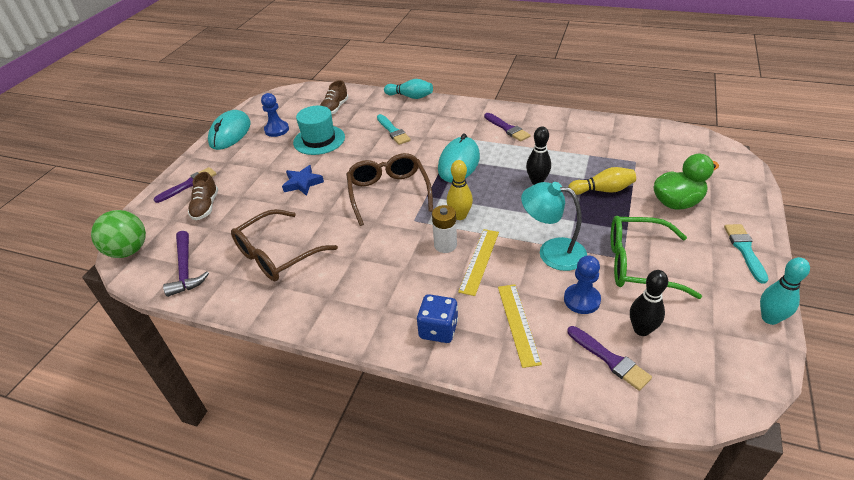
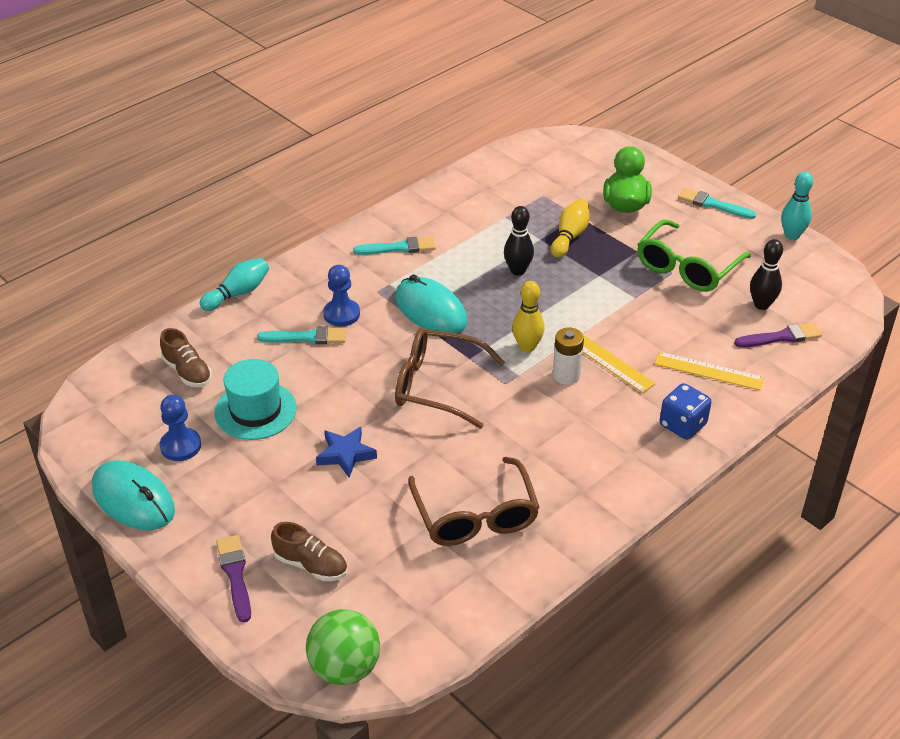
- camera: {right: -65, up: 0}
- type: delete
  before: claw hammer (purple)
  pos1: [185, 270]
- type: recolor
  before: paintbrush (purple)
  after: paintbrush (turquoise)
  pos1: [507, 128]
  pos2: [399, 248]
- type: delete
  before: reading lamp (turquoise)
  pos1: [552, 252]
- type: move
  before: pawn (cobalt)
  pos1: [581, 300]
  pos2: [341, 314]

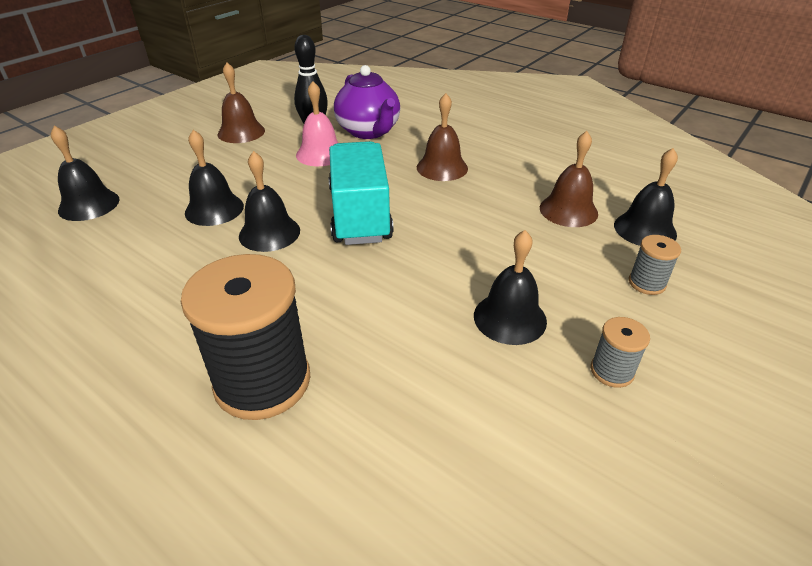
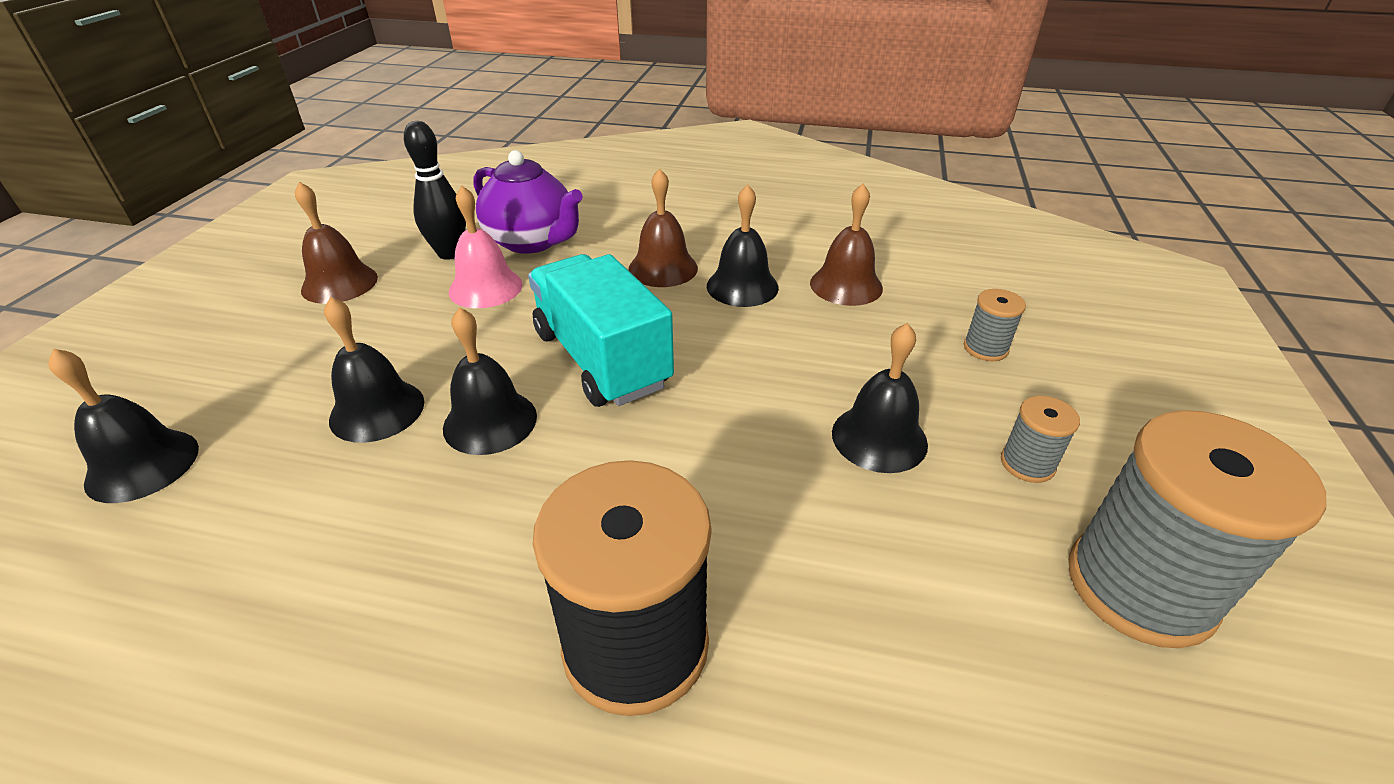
- camera: {right: -25, up: 0}
- type: move
  before: bell (jet-black)
  pos1: [645, 229]
  pos2: [742, 286]
- type: insert
  after: spool (ash-grey)
  pos2: [1139, 587]

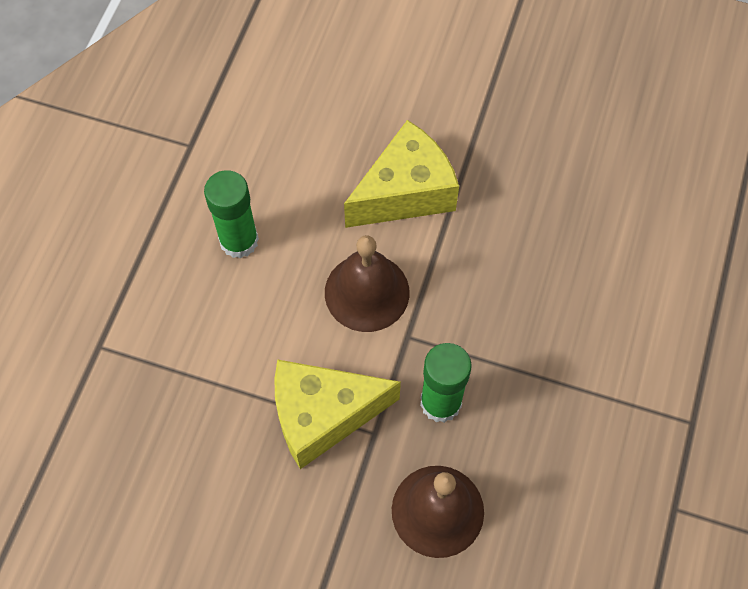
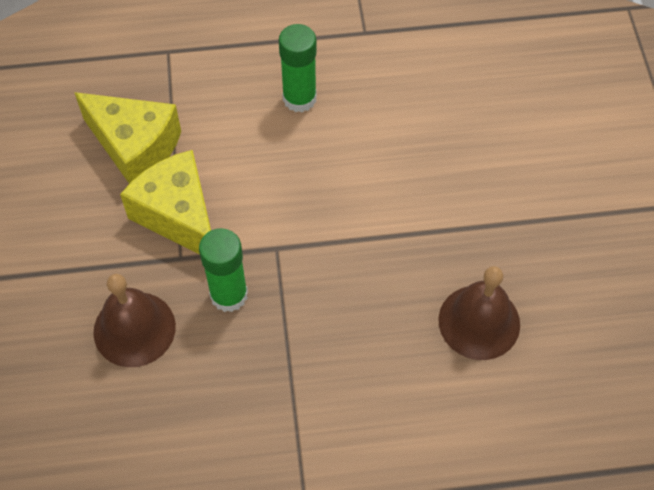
- camera: {right: 65, up: -5}
- type: move
  before: bell (dark brown)
  pos1: [367, 292]
  pos2: [479, 322]
- type: move
  before: cheese (bright yellow)
  pos1: [405, 192]
  pos2: [135, 147]

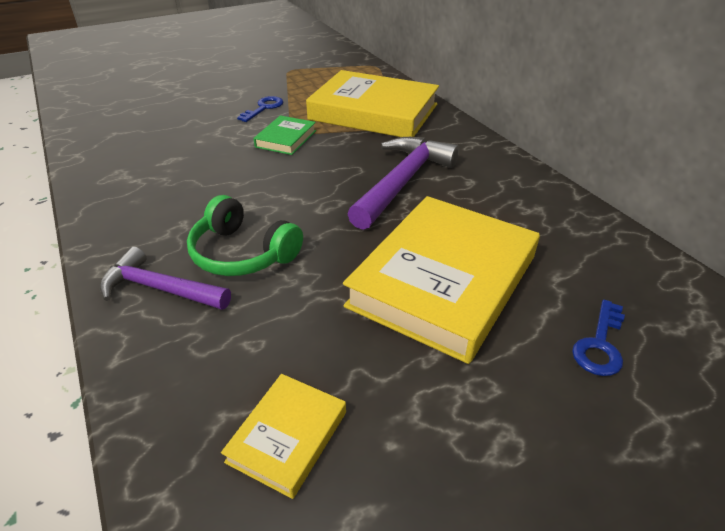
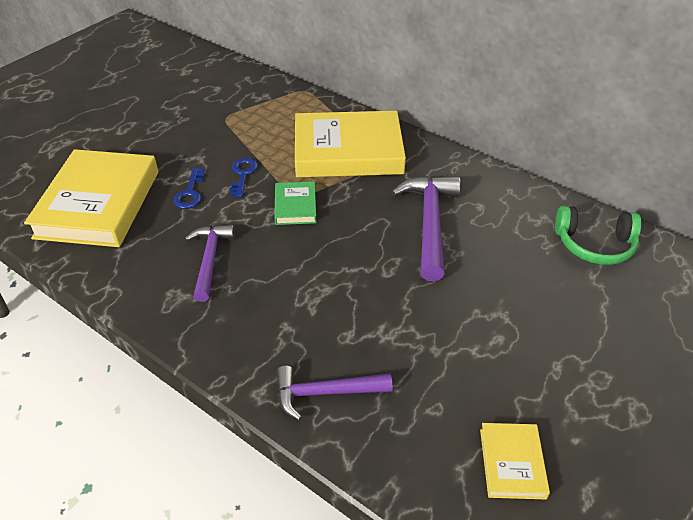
- camera: {right: -25, up: 5}
- type: move
  before: headphones (leaf-green)
  pos1: [242, 253]
  pos2: [594, 245]
- type: move
  before: hardcover (bright yellow)
  pos1: [443, 281]
  pos2: [98, 204]
- type: move
  before: key (cobalt)
  pos1: [600, 345]
  pos2: [190, 193]
- type: insert
  after: claw hammer (purple)
  pos2: [210, 260]

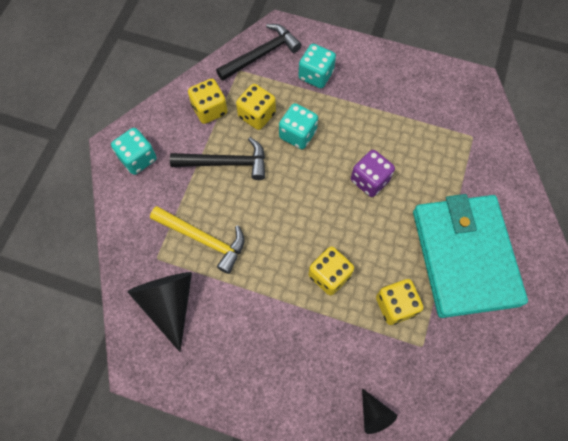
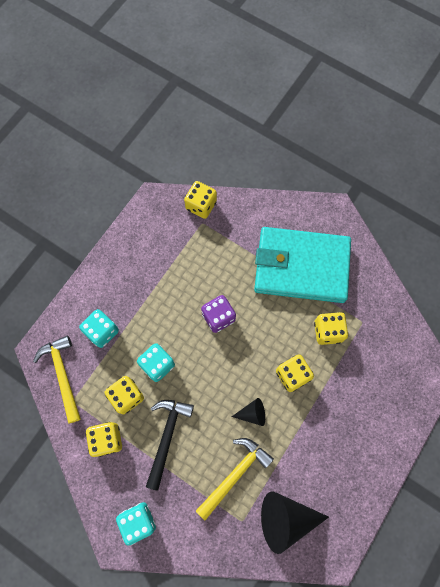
- camera: {right: -75, up: 5}
- type: recolor
  before: claw hammer (jet-black)
  after: claw hammer (bright yellow)
  pos1: [261, 54]
  pos2: [62, 375]
- type: move
  before: cone (jet-black)
  pos1: [374, 414]
  pos2: [252, 413]
- type: insert
  after: die (bright yellow)
  pos2: [201, 205]

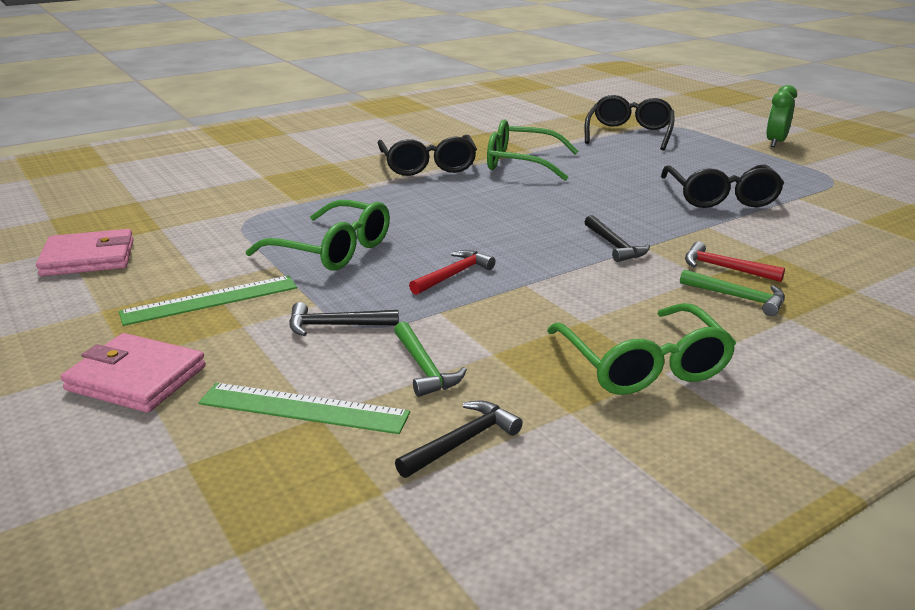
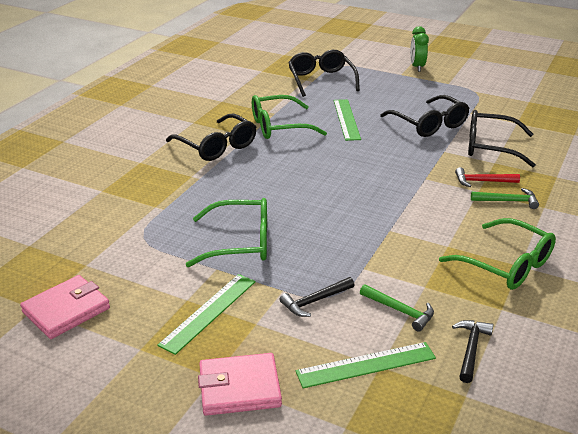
- camera: {right: -30, up: 5}
- type: delete
  before: claw hammer (red)
  pos1: [453, 275]
- type: delete
  before: claw hammer (jet-black)
  pos1: [615, 246]
- type: insert
  after: measuring stick (leaf-green)
  pos2: [346, 119]
- type: insert
  after: glasses (jet-black)
  pos2: [490, 147]

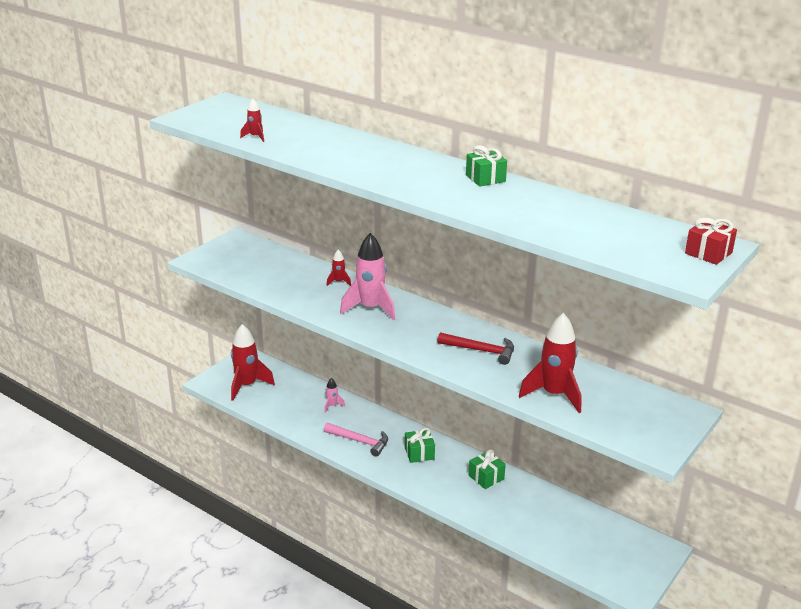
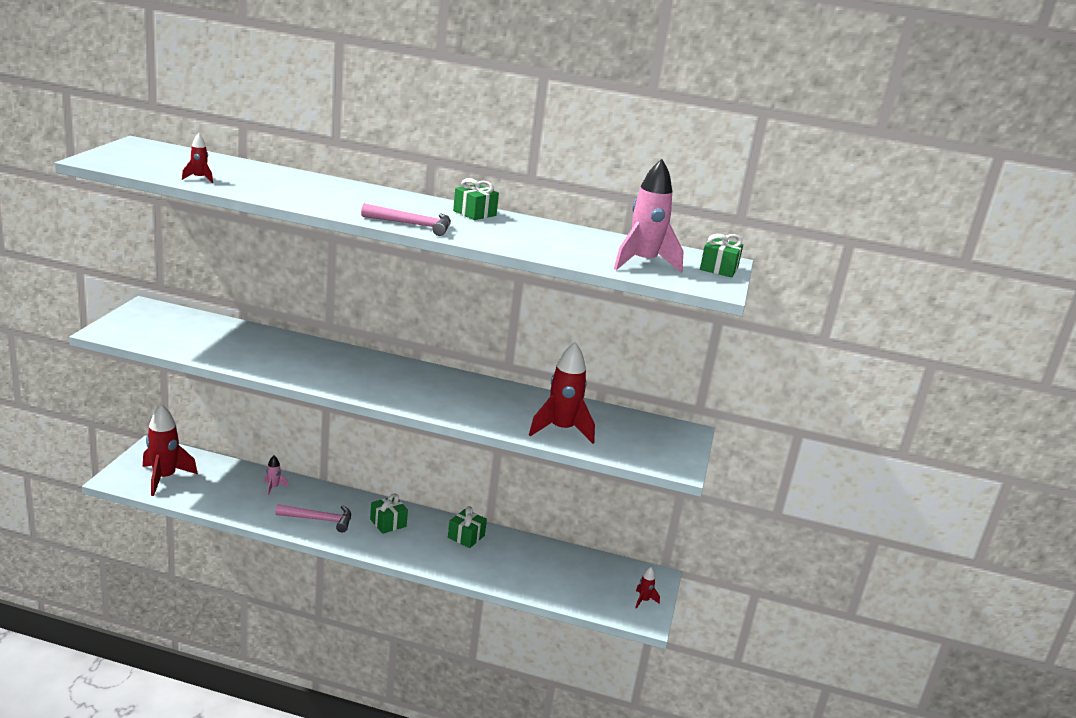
- camera: {right: -25, up: -5}
- type: move
  before: toy rocket (red)
  pos1: [338, 282]
  pos2: [643, 600]
- type: move
  before: toy rocket (pink)
  pos1: [370, 308]
  pos2: [643, 263]
- type: delete
  before: claw hammer (red)
  pos1: [481, 351]
- type: recolor
  before: present (red)
  after: present (leaf-green)
  pos1: [708, 253]
  pos2: [719, 268]
- type: insert
  after: claw hammer (pink)
  pos2: [412, 225]

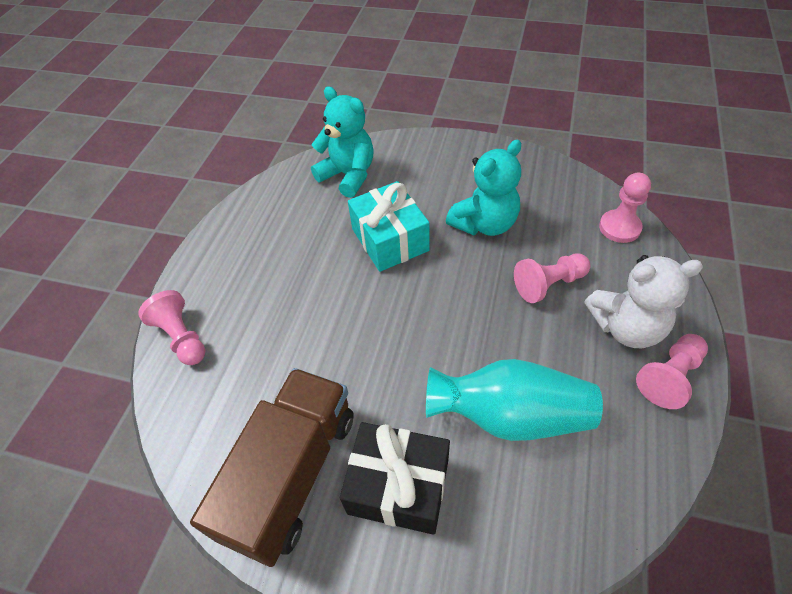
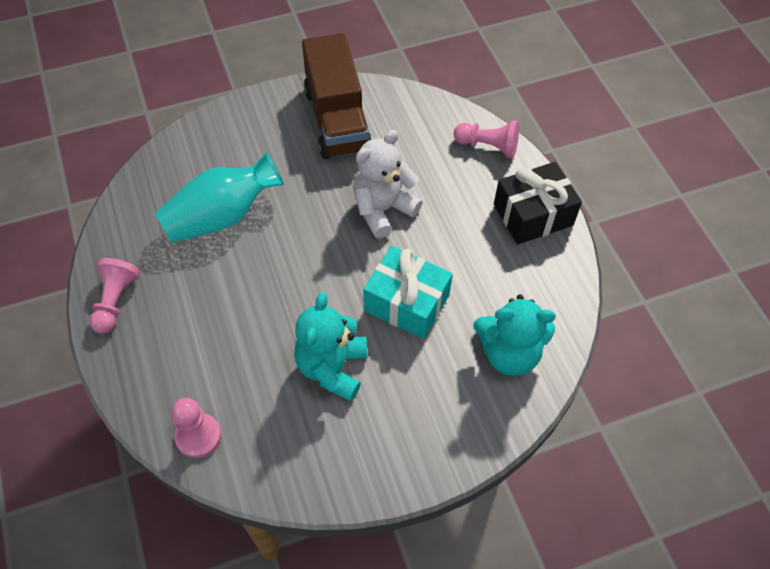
- camera: {right: 140, up: 5}
- type: move
  before: present (jet-black)
  pos1: [398, 486]
  pos2: [533, 215]
- type: delete
  before: pawn (pink)
  pos1: [548, 284]
- type: move
  before: teddy bear (pure white)
  pos1: [626, 327]
  pos2: [383, 209]

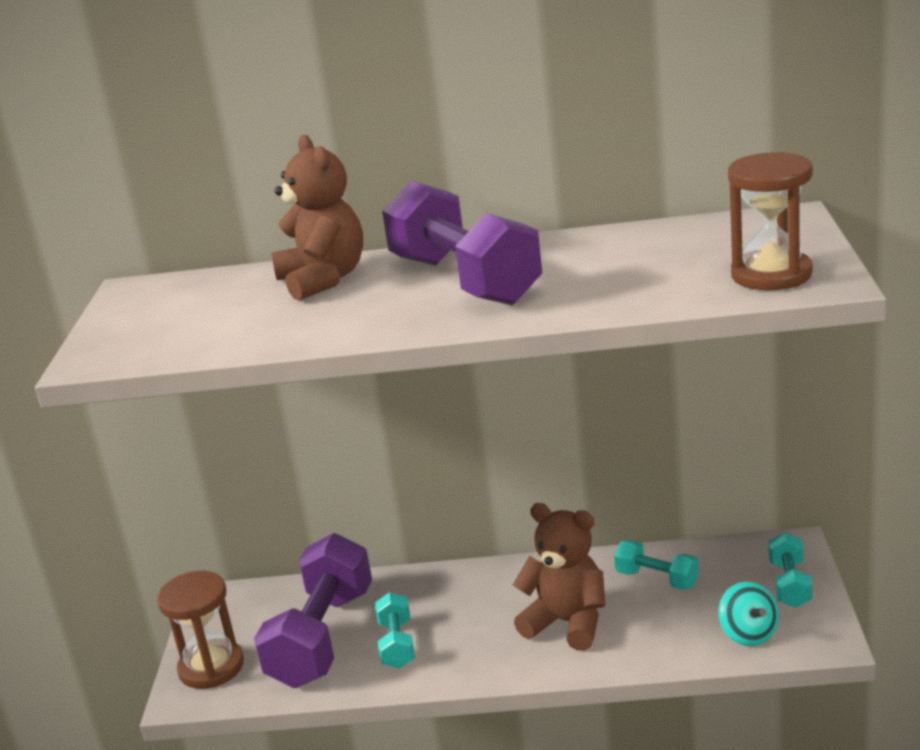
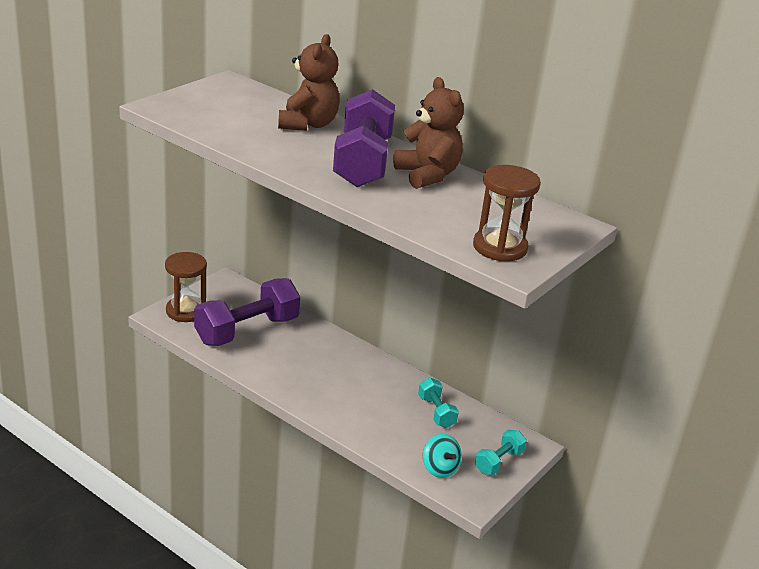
- camera: {right: 30, up: 5}
- type: delete
  before: hand weight (turquoise)
  pos1: [397, 644]
- type: move
  before: teddy bear (dark brown)
  pos1: [567, 623]
  pos2: [427, 175]
- type: rotate
  before: spinning top (turquoise)
  pos1: [748, 634]
  pos2: [439, 468]
  turn: -45

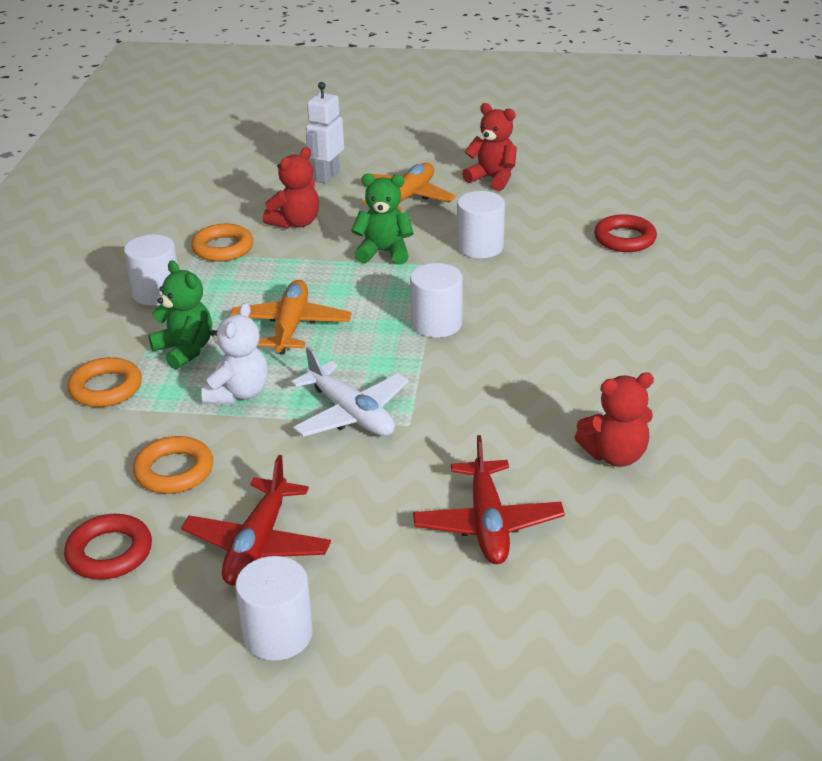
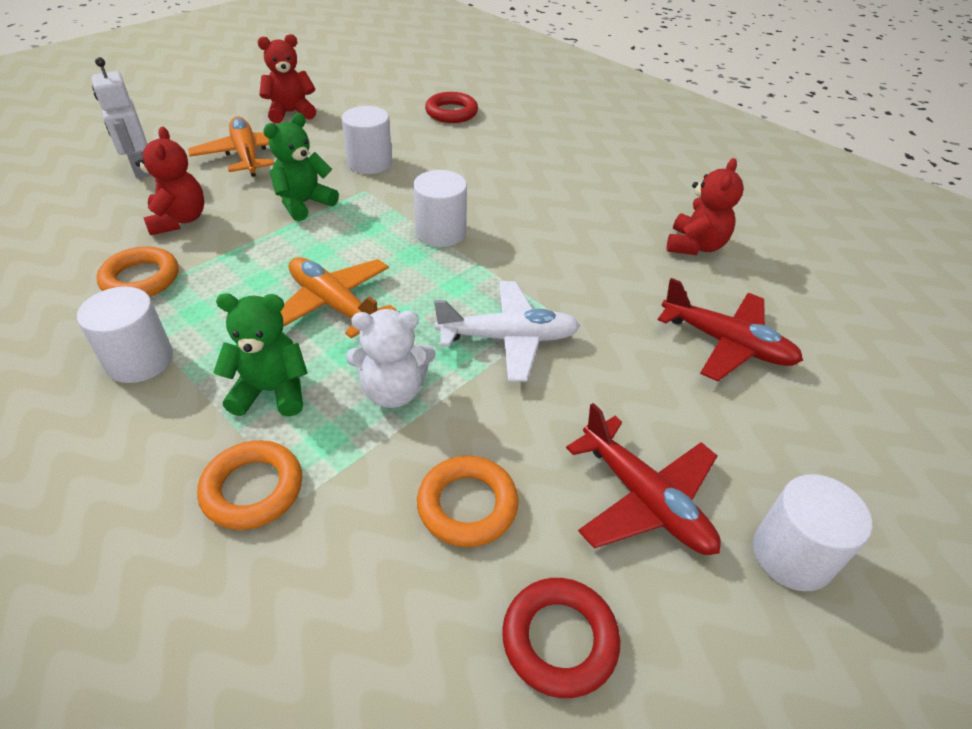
- camera: {right: -55, up: 10}
- type: rotate
  before: teddy bear (pure white)
  pos1: [238, 393]
  pos2: [393, 391]
  turn: 120

